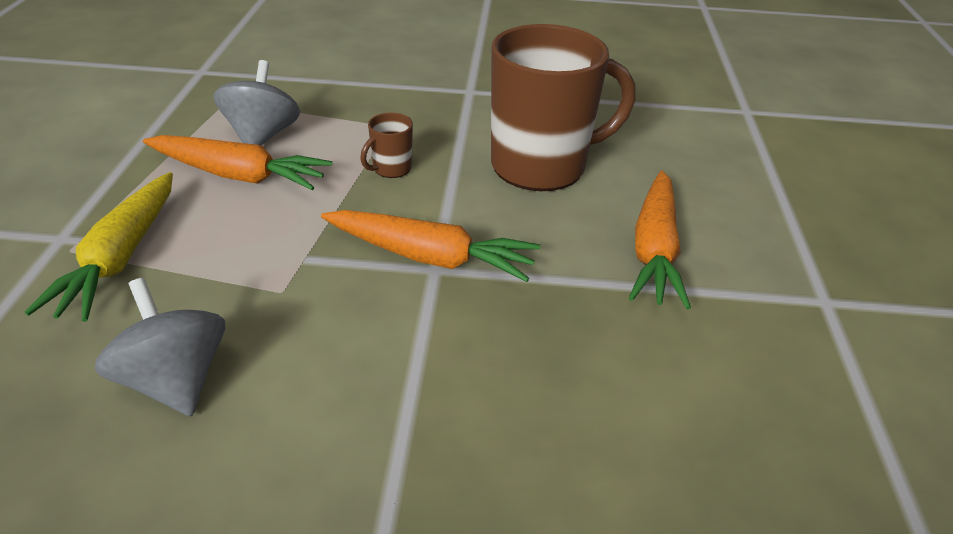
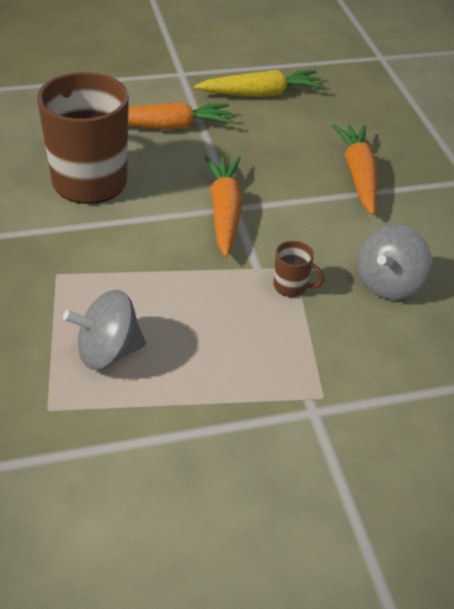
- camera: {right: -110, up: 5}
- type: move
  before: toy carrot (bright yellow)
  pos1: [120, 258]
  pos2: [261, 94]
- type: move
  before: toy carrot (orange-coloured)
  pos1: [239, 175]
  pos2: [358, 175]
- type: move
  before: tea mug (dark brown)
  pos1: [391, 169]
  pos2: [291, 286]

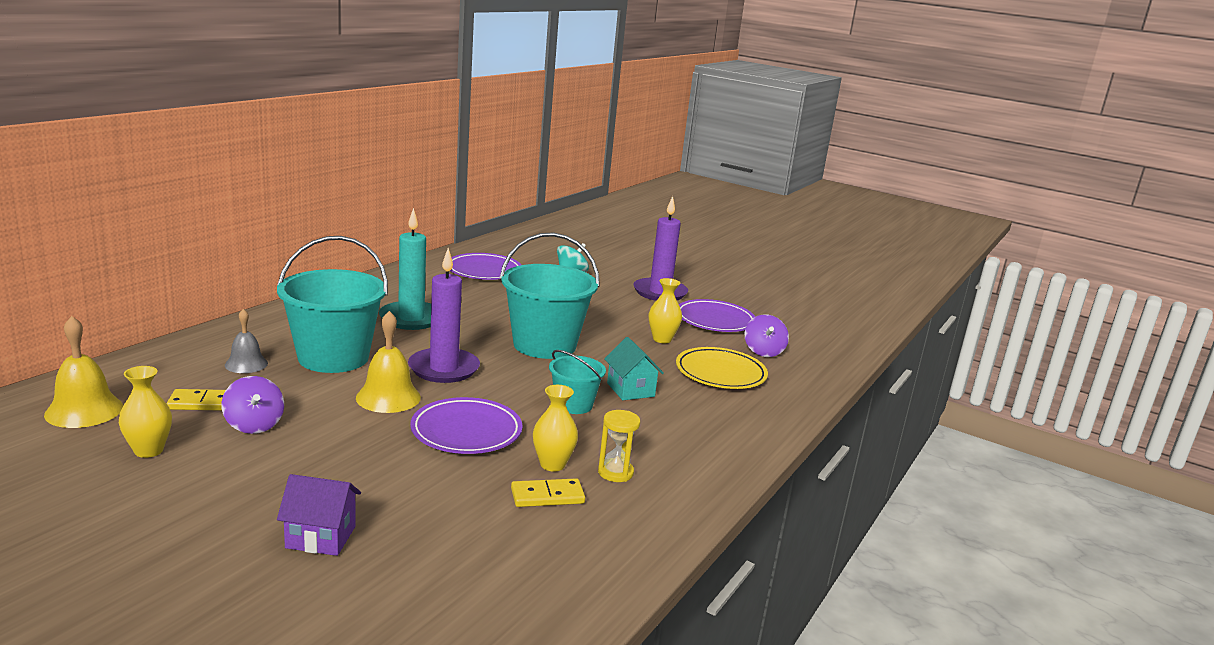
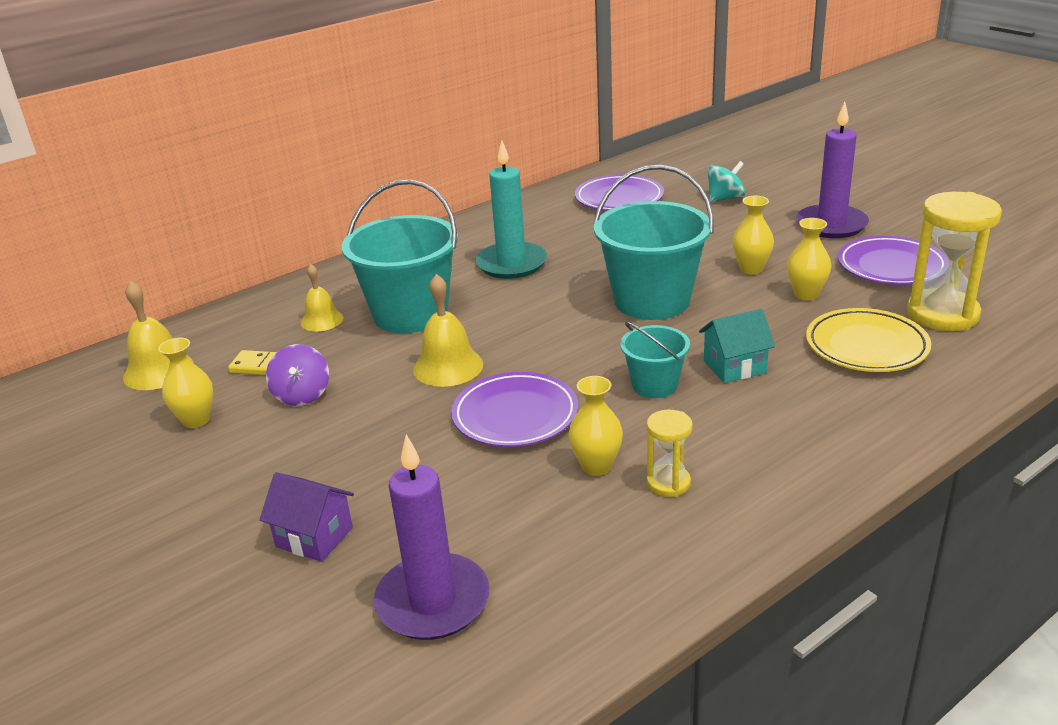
- camera: {right: 25, up: 10}
- type: recolor
  before: bell (ash-grey)
  after: bell (bright yellow)
  pos1: [246, 364]
  pos2: [322, 320]
- type: move
  before: pillar candle (purple)
  pos1: [443, 369]
  pos2: [433, 601]
- type: delete
  before: domino (bright yellow)
  pos1: [547, 496]
- type: rotate
  before: house (turquoise)
  pos1: [630, 390]
  pos2: [734, 367]
  turn: 75
- type: replace
  before: spinning top (purple)
  after: hourglass (bright yellow)
  pos1: [763, 351]
  pos2: [942, 314]
- type: insert
  after: vase (bright yellow)
  pos2: [751, 269]

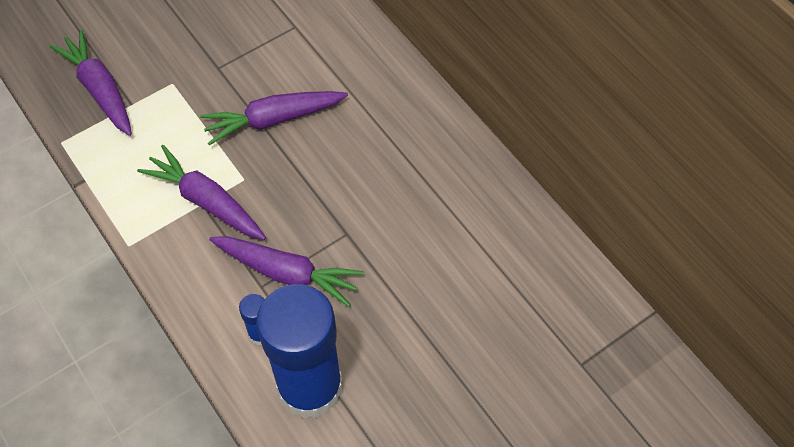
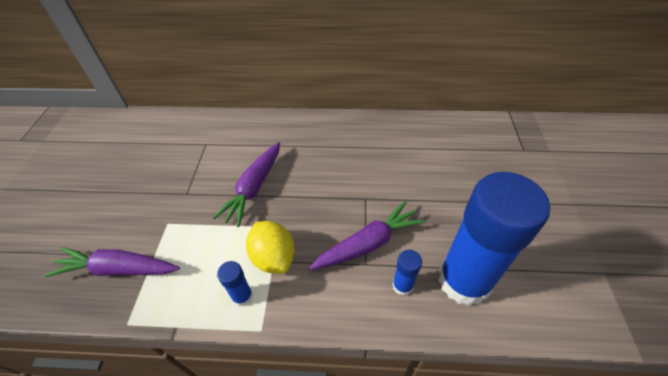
- camera: {right: -50, up: -10}
- type: replace
  before: toy carrot (purple)
  after: toy lemon (bright yellow)
  pos1: [206, 201]
  pos2: [273, 257]
- type: insert
  after: glue stick (cobalt)
  pos2: [242, 296]

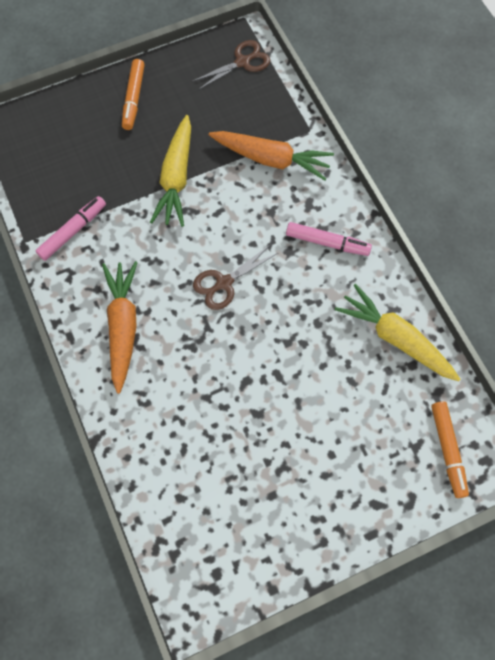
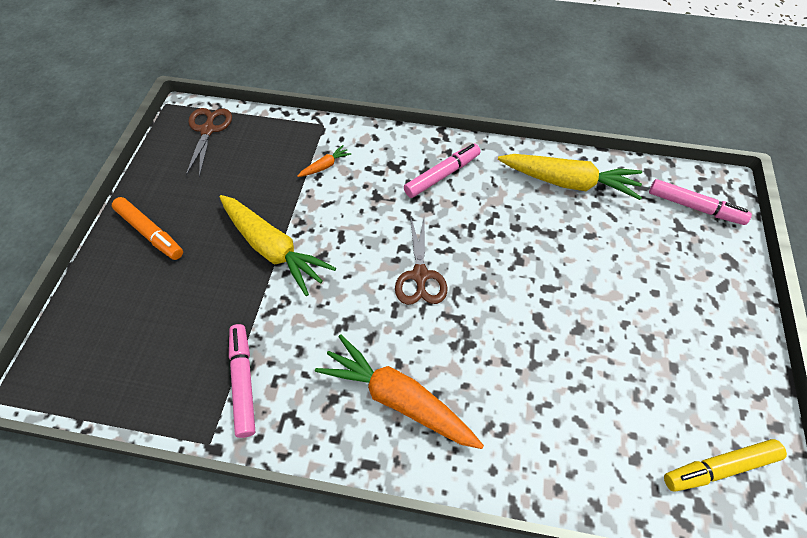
- camera: {right: -55, up: -10}
- type: resize
  before: toy carrot (orange-coloured)
  pos1: [271, 159]
  pos2: [325, 166]
  scale: 0.43
- type: rotate
  before: toy carrot (bright yellow)
  pos1: [395, 338]
  pos2: [568, 182]
  turn: -150
- type: recolor
  before: marker (orange-coloured)
  after: marker (pink)
  pos1: [448, 450]
  pos2: [694, 207]
- type: insert
  after: marker (bright yellow)
  pos2: [719, 467]

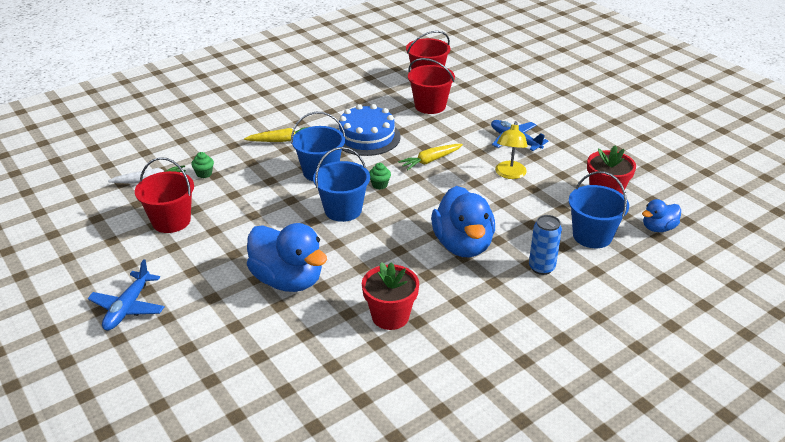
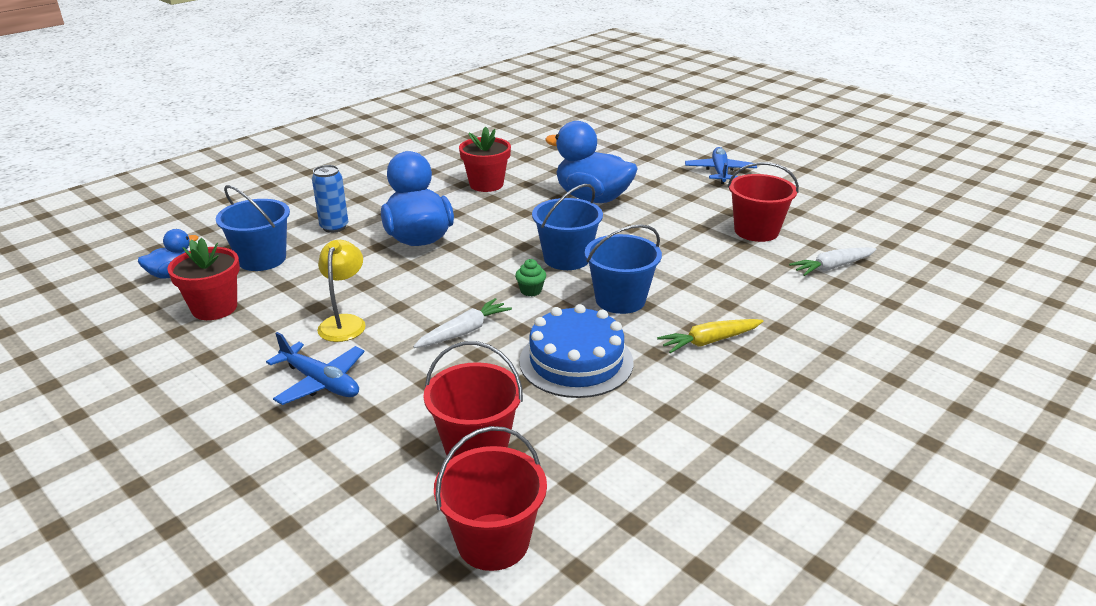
- camera: {right: 170, up: -5}
- type: delete
  before: muffin (leaf-green)
  pos1: [204, 174]
- type: recolor
  before: toy carrot (bright yellow)
  after: toy carrot (pure white)
  pos1: [430, 161]
  pos2: [464, 331]

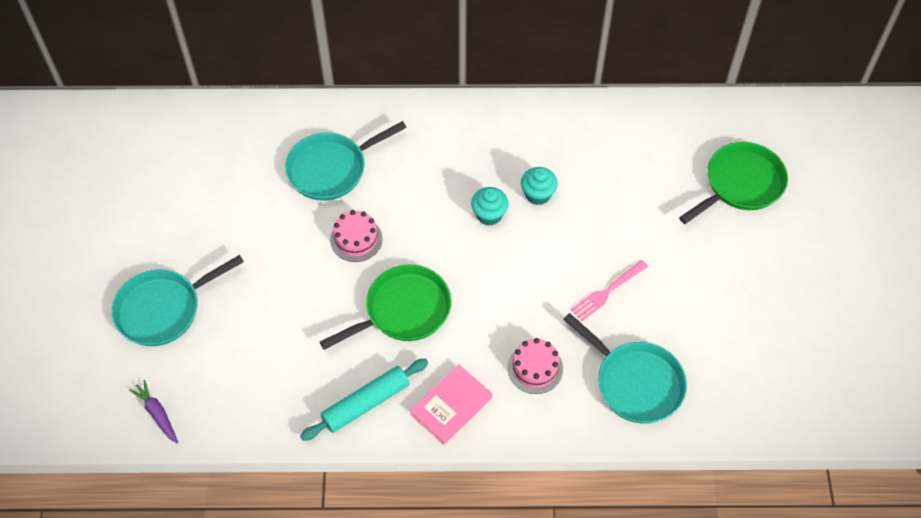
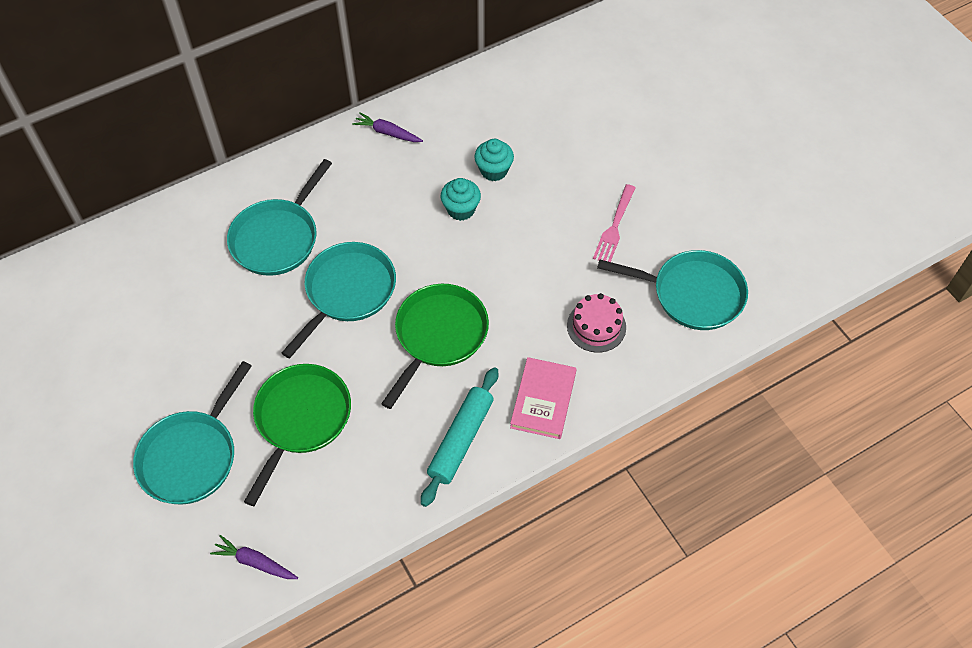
- camera: {right: -30, up: 0}
- type: replace
  before: layer cake (pink)
  after: frying pan (turquoise)
  pos1: [356, 239]
  pos2: [347, 292]
- type: move
  before: frying pan (leaf-green)
  pos1: [740, 184]
  pos2: [301, 419]
- type: insert
  after: toy carrot (purple)
  pos2: [387, 133]

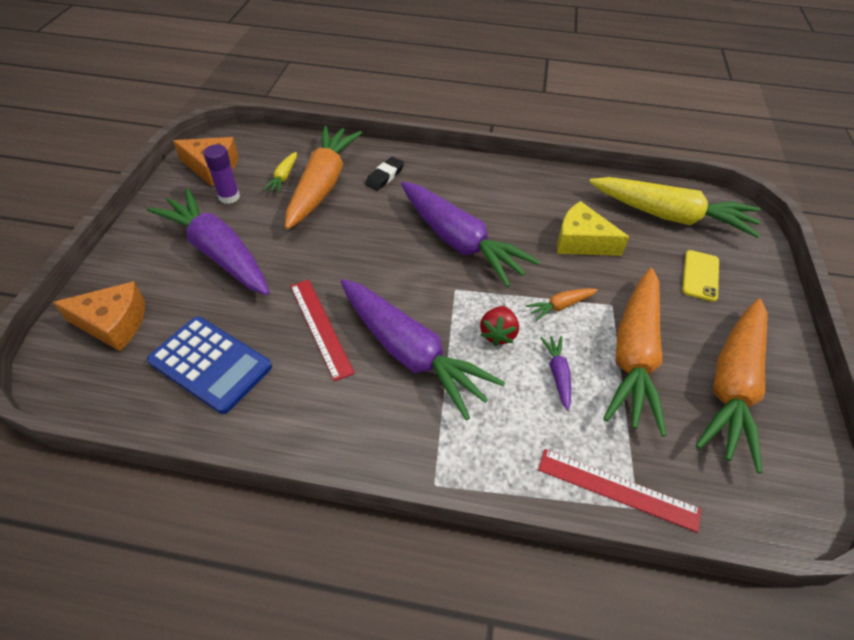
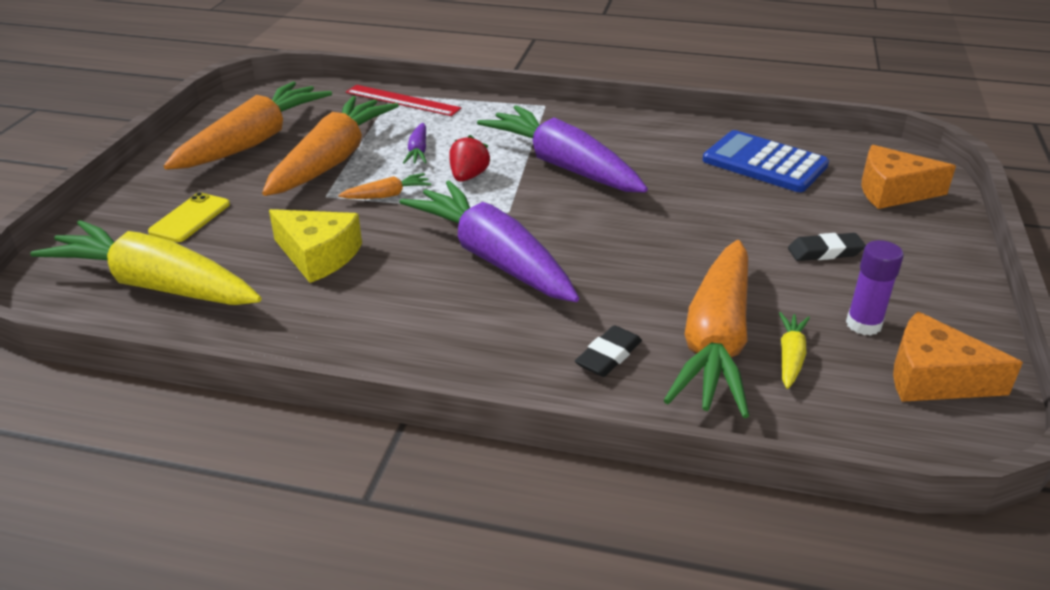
- camera: {right: -175, up: -15}
- type: replace
  before: toy carrot (purple)
  after: eraser (jet-black)
  pos1: [218, 252]
  pos2: [825, 252]
- type: delete
  before: measuring stick (red)
  pos1: [320, 327]

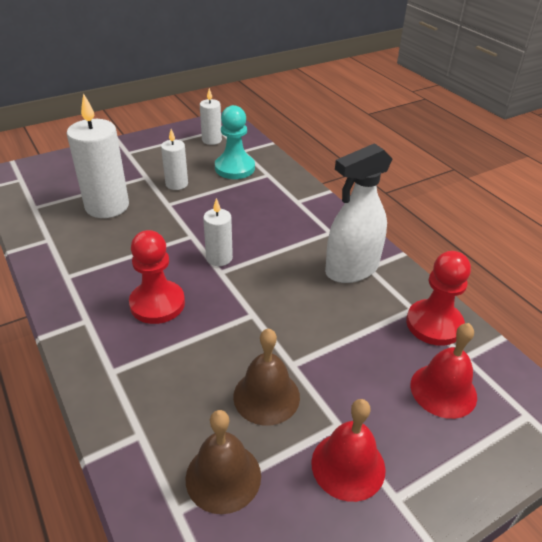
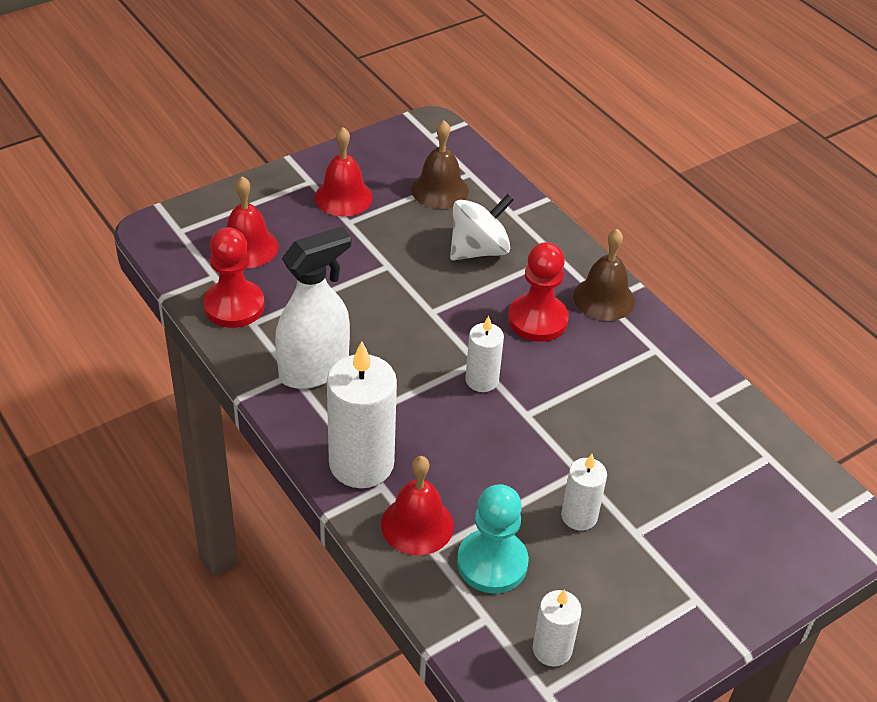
- camera: {right: 175, up: 5}
- type: move
  before: pillar candle (pure white)
  pos1: [107, 206]
  pos2: [361, 463]
- type: move
  before: bell (dark brown)
  pos1: [266, 396]
  pos2: [604, 298]
- type: insert
  after: bell (red)
  pos2: [417, 525]
- type: insert
  after: spinning top (pure white)
  pos2: [479, 250]

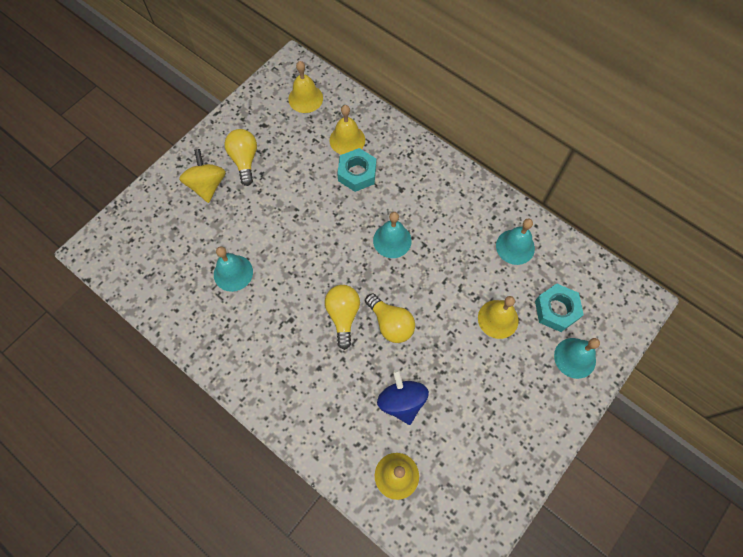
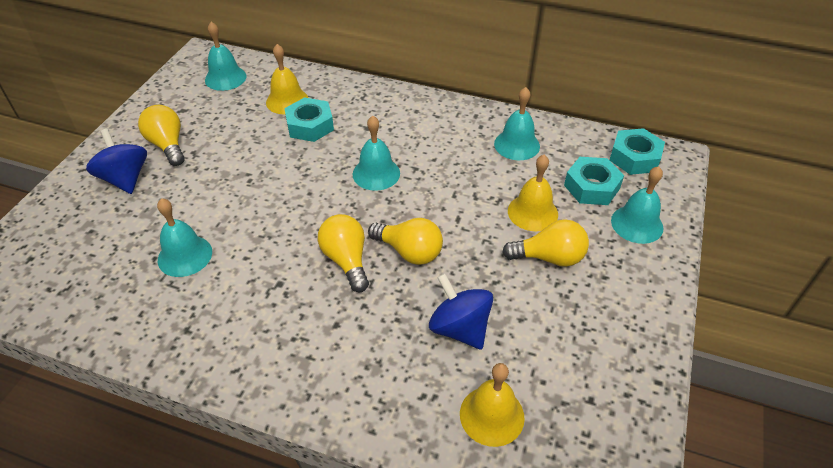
- camera: {right: -20, up: -20}
- type: recolor
  before: spinning top (bright yellow)
  after: spinning top (cobalt)
  pos1: [207, 185]
  pos2: [125, 179]
- type: recolor
  before: bell (bright yellow)
  after: bell (turquoise)
  pos1: [305, 98]
  pos2: [225, 78]
- type: insert
  after: bulb (bright yellow)
  pos2: [549, 257]
- type: insert
  after: hexagon nut (turquoise)
  pos2: [634, 157]

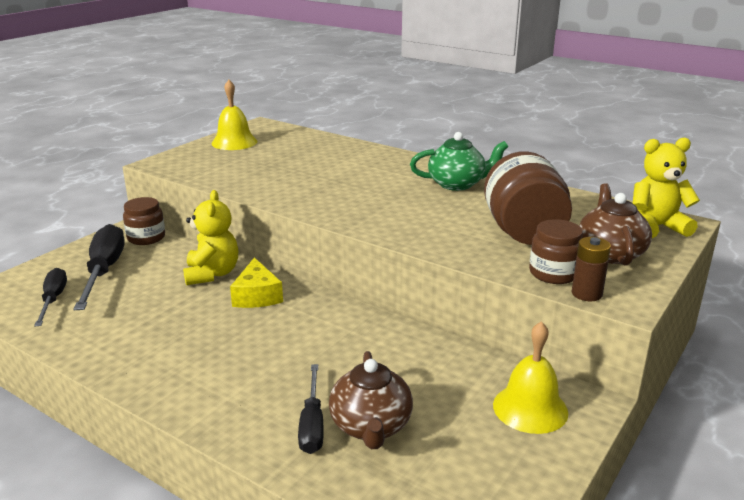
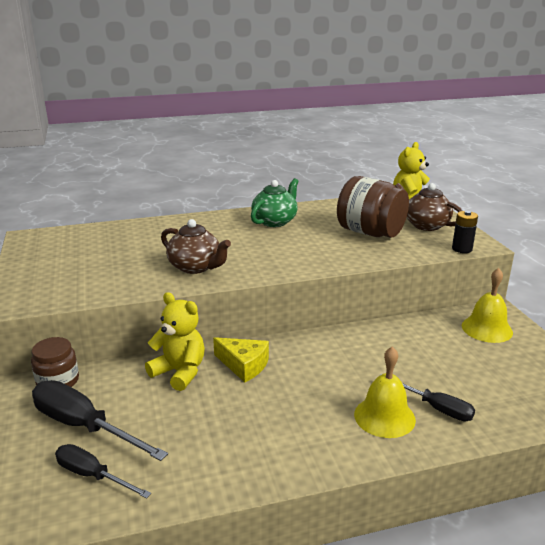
- camera: {right: -50, up: 0}
- type: move
  before: bell (bright yellow)
  pos1: [234, 142]
  pos2: [384, 416]
- type: move
  before: tea pot (dark brown)
  pos1: [371, 427]
  pos2: [196, 267]
- type: delete
  before: jam jar (dark brown)
  pos1: [554, 273]
- type: recolor
  before: AA battery (dark brown)
  after: AA battery (jet-black)
  pos1: [586, 294]
  pos2: [462, 249]

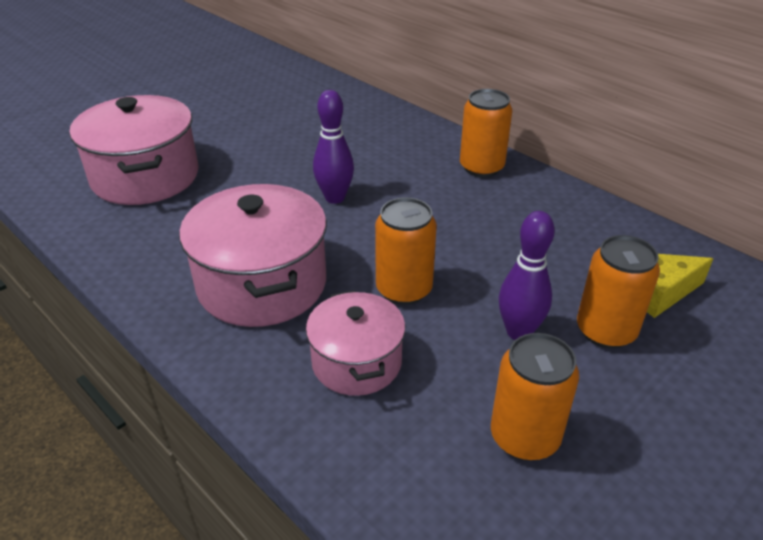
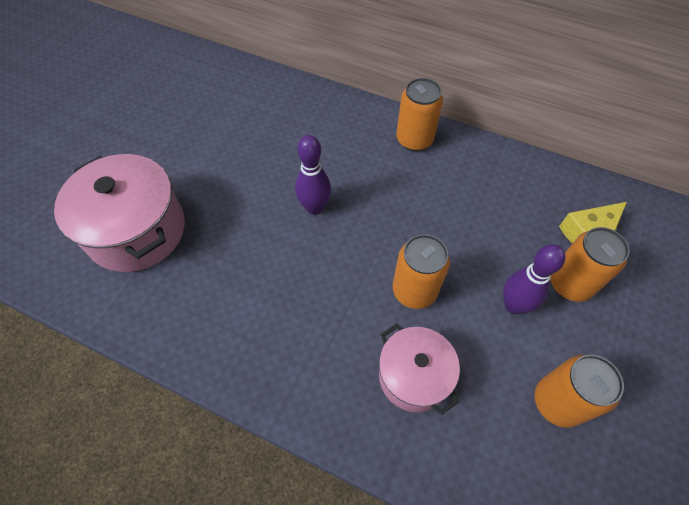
- camera: {right: -20, up: 20}
- type: delete
  before: pot (pink)
  pos1: [262, 284]

